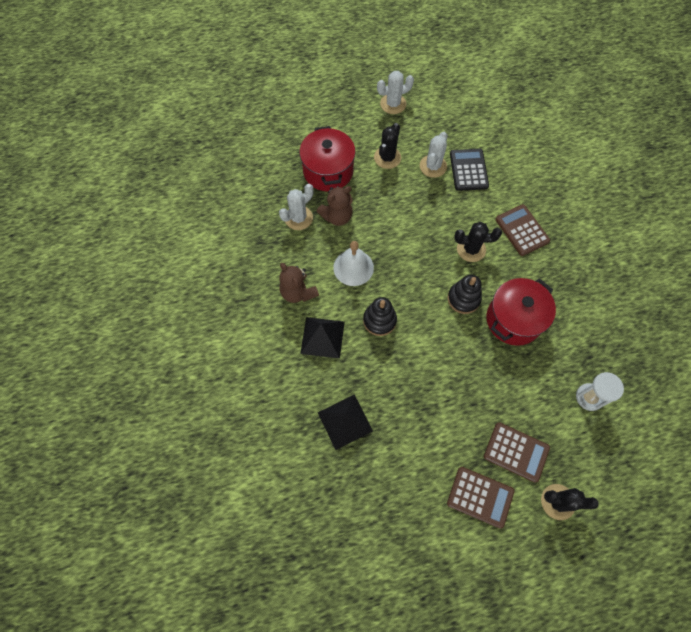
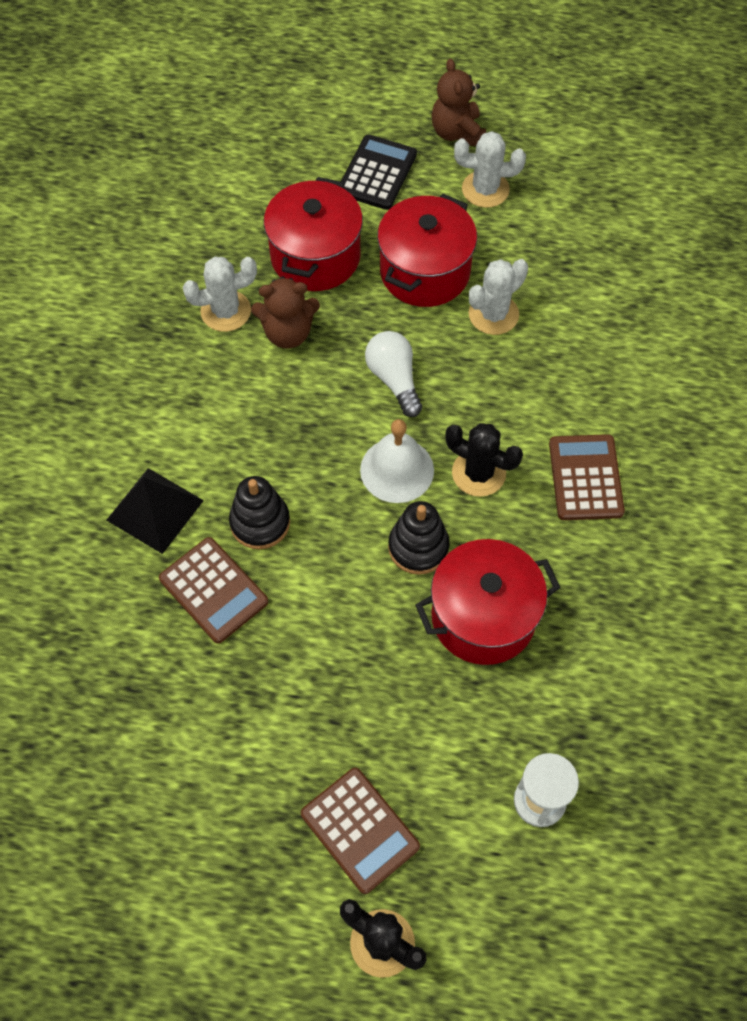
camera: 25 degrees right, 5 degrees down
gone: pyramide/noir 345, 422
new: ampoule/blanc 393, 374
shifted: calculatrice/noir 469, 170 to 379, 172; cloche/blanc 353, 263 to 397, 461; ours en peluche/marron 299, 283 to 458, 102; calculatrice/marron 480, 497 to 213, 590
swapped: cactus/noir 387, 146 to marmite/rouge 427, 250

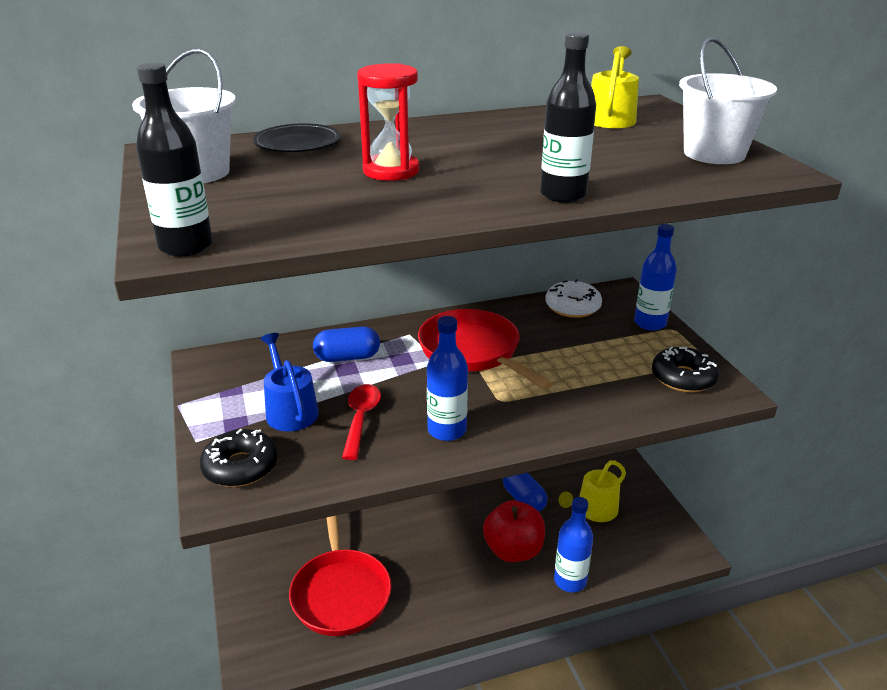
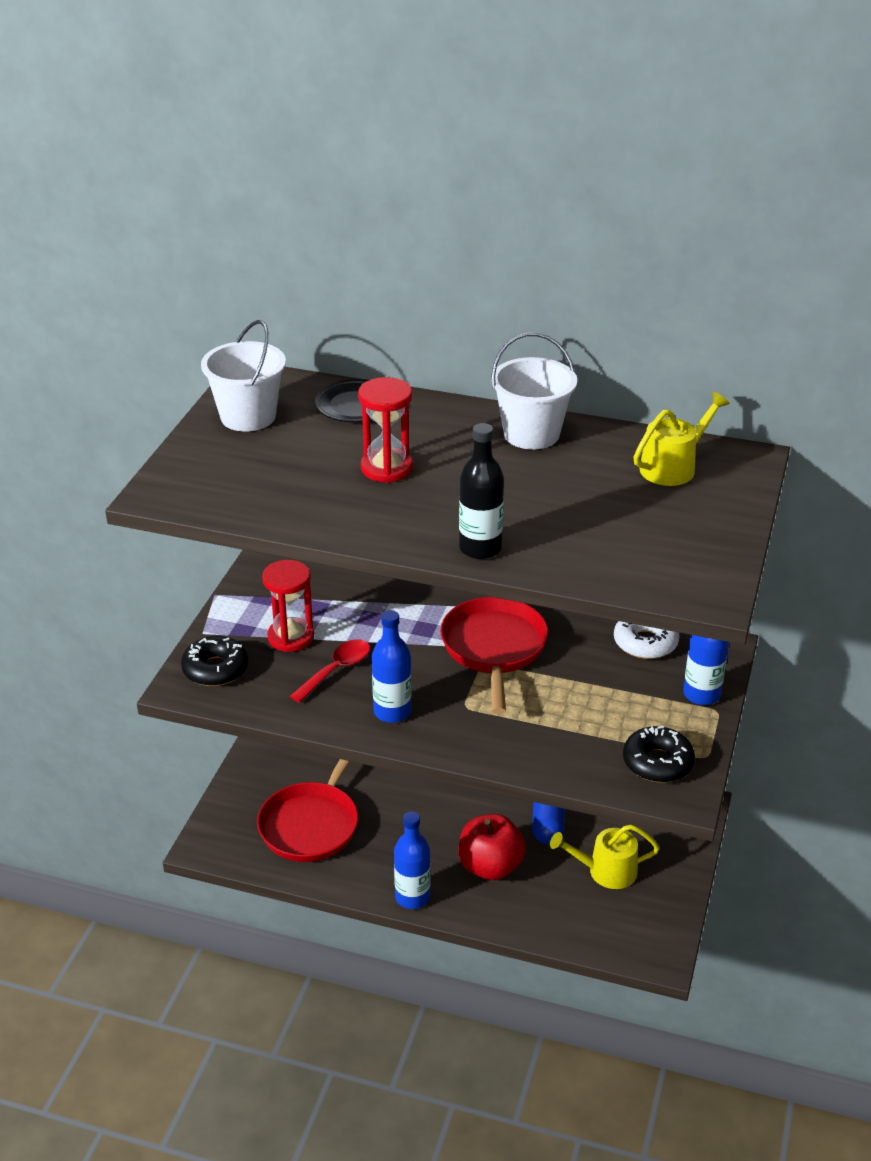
camera: 35 degrees right, 5 degrees up
gone: bouteille/noir 174, 159; gélule/bleu 346, 344
shifted: seau/blanc 728, 100 to 534, 391; bouteille/bleu 573, 544 to 412, 860
swapped: arrosoir/bleu 289, 382 to sablier/rouge 288, 606

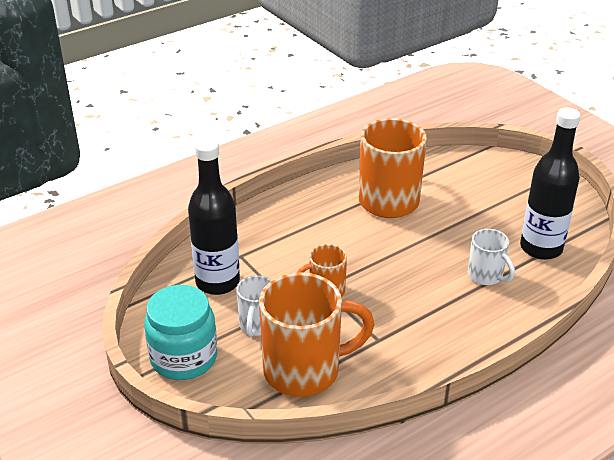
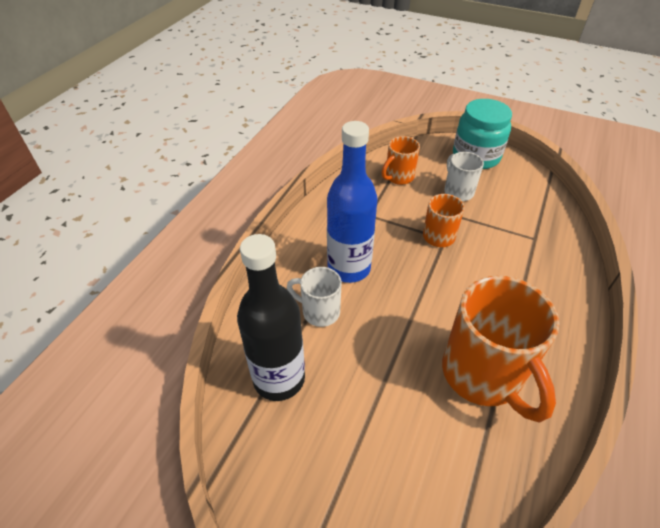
camera: 150 degrees right, 10 degrees up
gone: bouteille/noir 214, 216
new: bouteille/bleu 352, 202
scaled: tasse/orange 317, 334 = 401, 160 x0.52

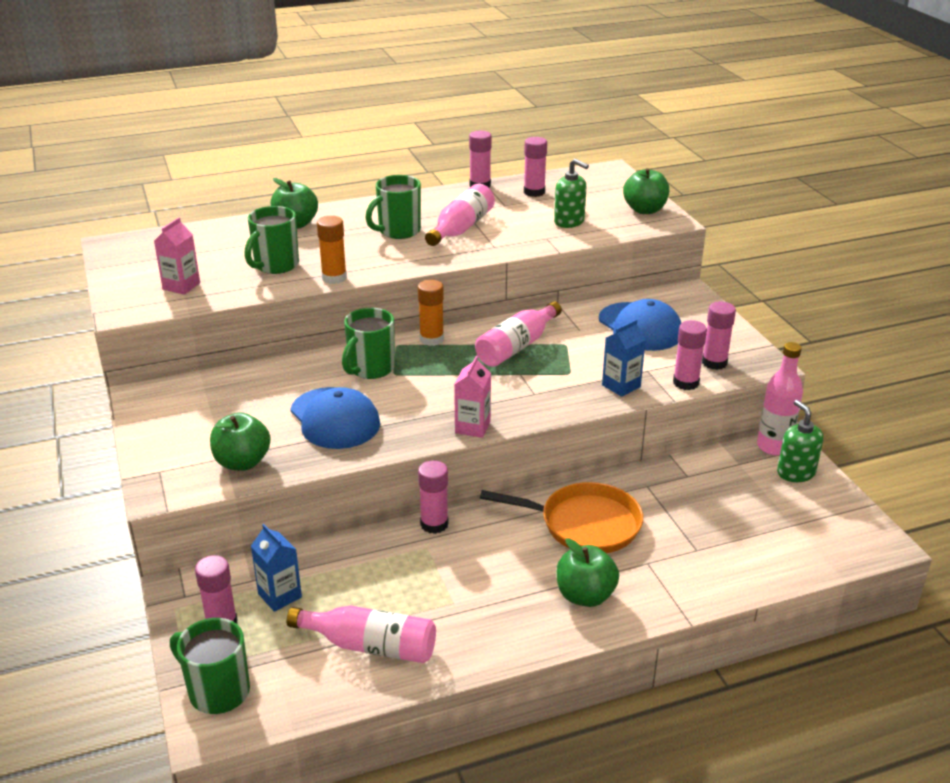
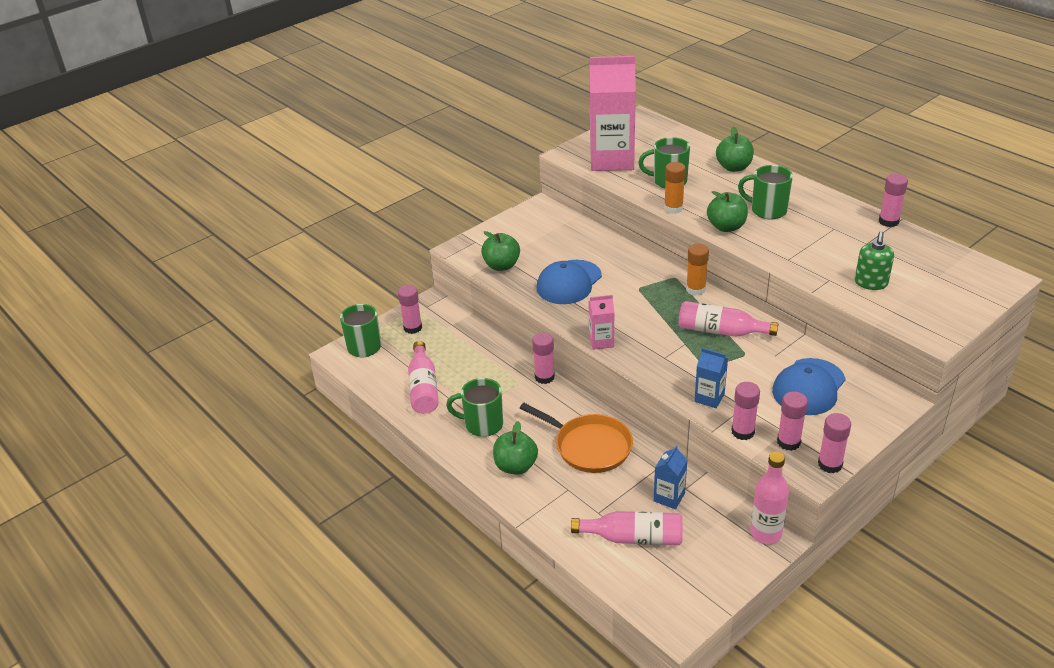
camera: 70 degrees right, 5 degrees up
gone: distributeur de savon/vert 800, 441
shifted: bâton de colle/rose 535, 167 to 834, 443; pomme/vert 646, 191 to 727, 211; bouteille/rose 460, 215 to 627, 528; tasse/vert 368, 343 to 474, 407; brique de lait/bleu 276, 568 to 670, 477
rotated: poêle/orange 561, 517 = 576, 438 45 degrees counterclockwise
scaled: brique de lait/rose 177, 256 = 613, 113 x2.25

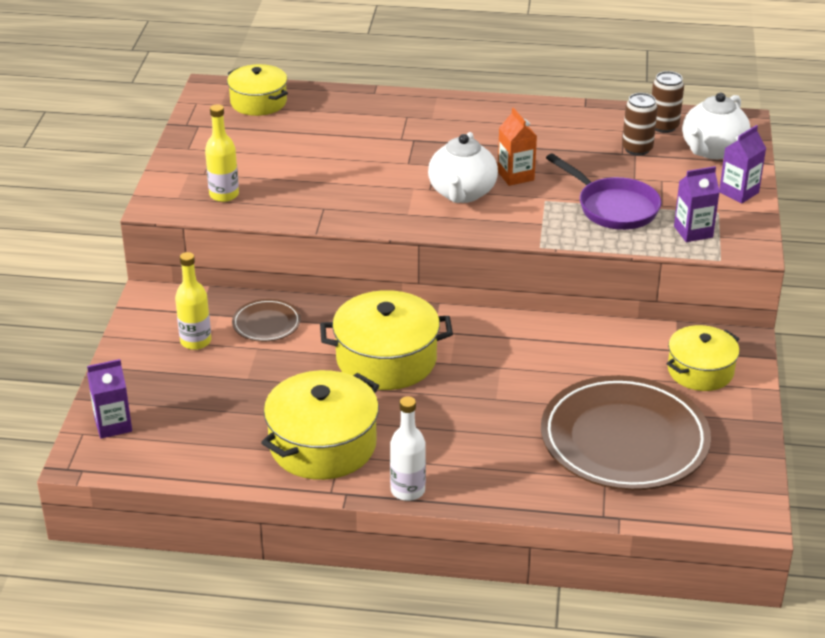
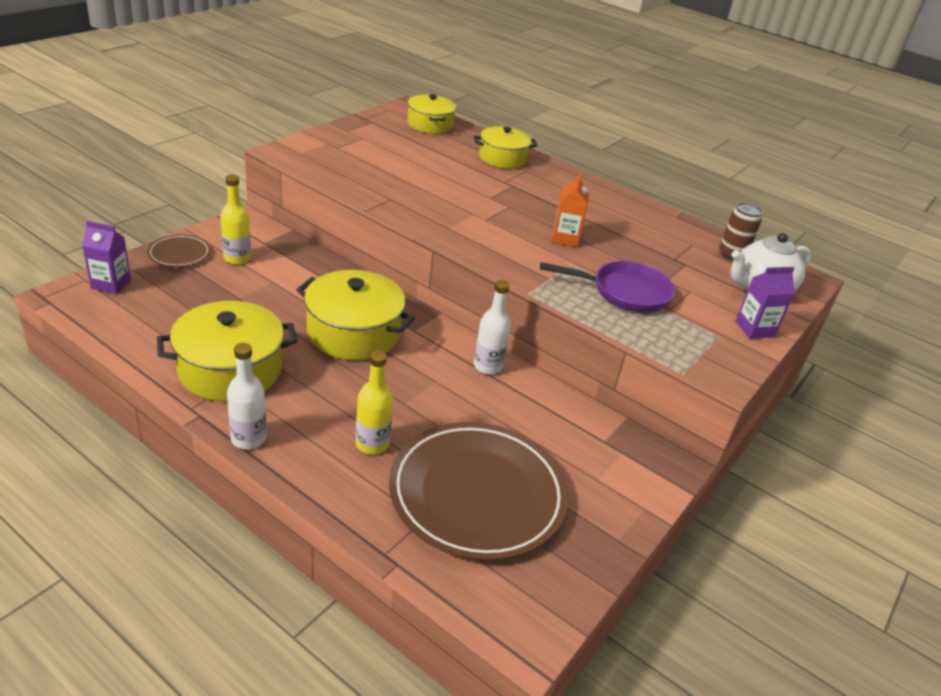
camera: 25 degrees right, 0 degrees up
gone: canette/marron 640, 124; théière/blanc 463, 167; brique de lait/violet 697, 204
new: bouteille/blanc 492, 327
shifted: bouteille/jaune 222, 153 to 374, 402; assiette/marron 266, 320 to 179, 250; marmite/jaune 703, 358 to 505, 147
rotated: poêle/violet 603, 191 = 607, 287 75 degrees counterclockwise

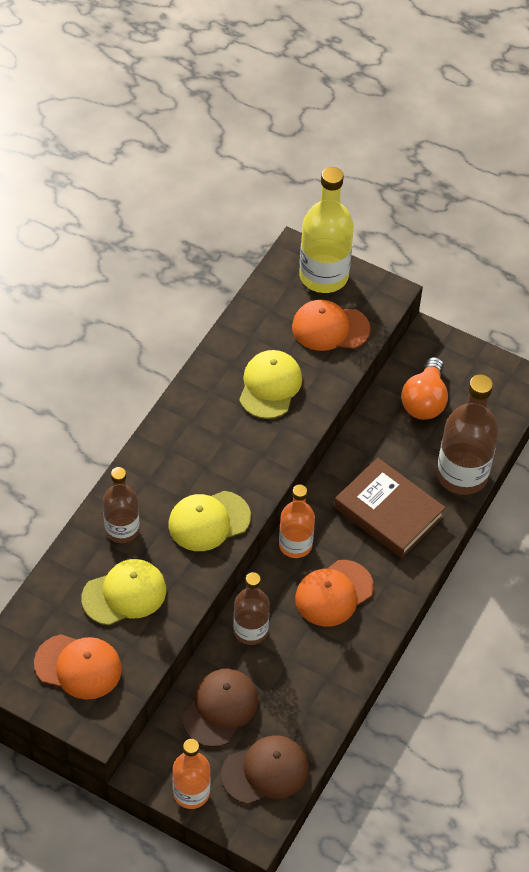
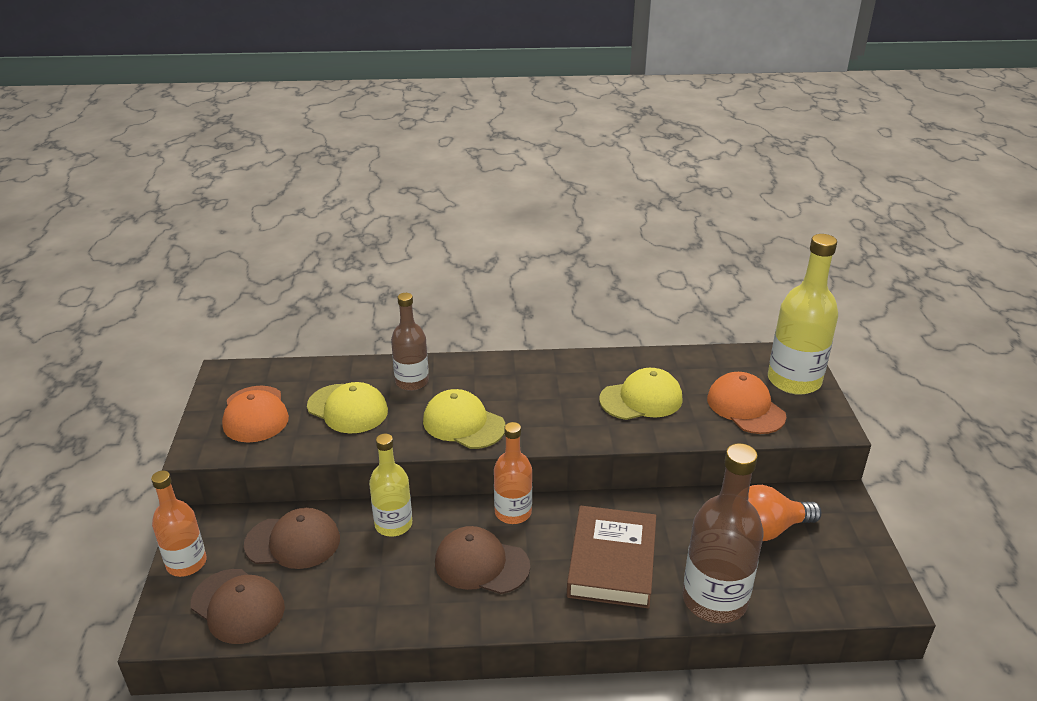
camera: 60 degrees right, 20 degrees down
repainted: casquette/orange 334, 593 to casquette/marron 482, 560; bouteille/marron 251, 608 to bouteille/jaune 390, 485

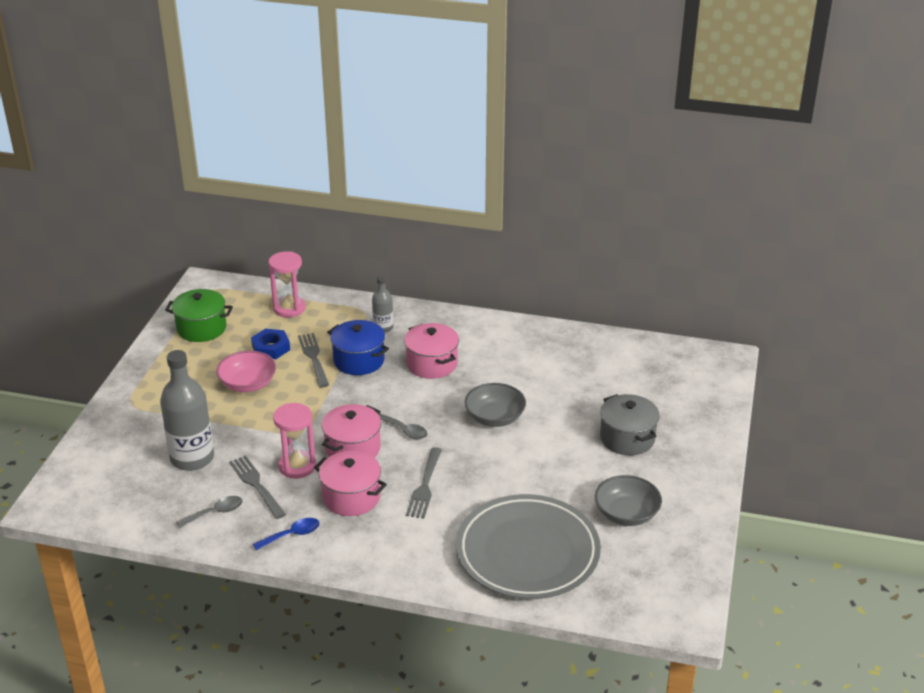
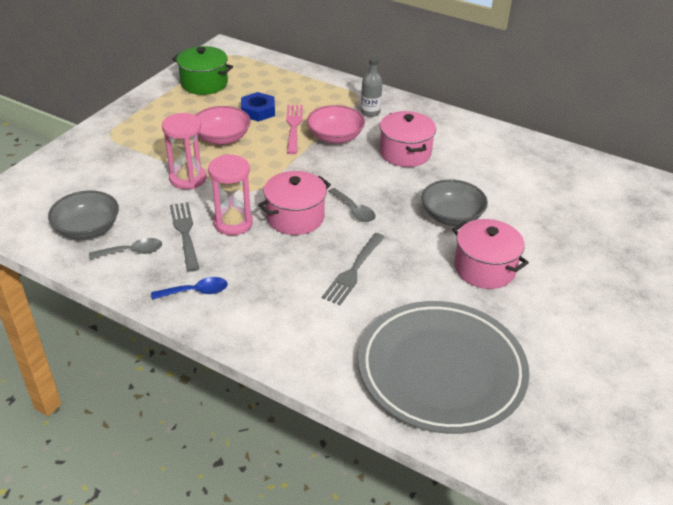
camera: 15 degrees right, 5 degrees up
gone: bouteille/gris 187, 410; marmite/gris 630, 424
shifted: sablier/rose 287, 284 to 184, 151; marmite/rose 350, 483 to 490, 254; bol/gris 628, 500 to 83, 215
swapped: marmite/bleu 358, 347 to bol/rose 336, 124
repainted: fourchette/gris 313, 360 to fourchette/rose 294, 129

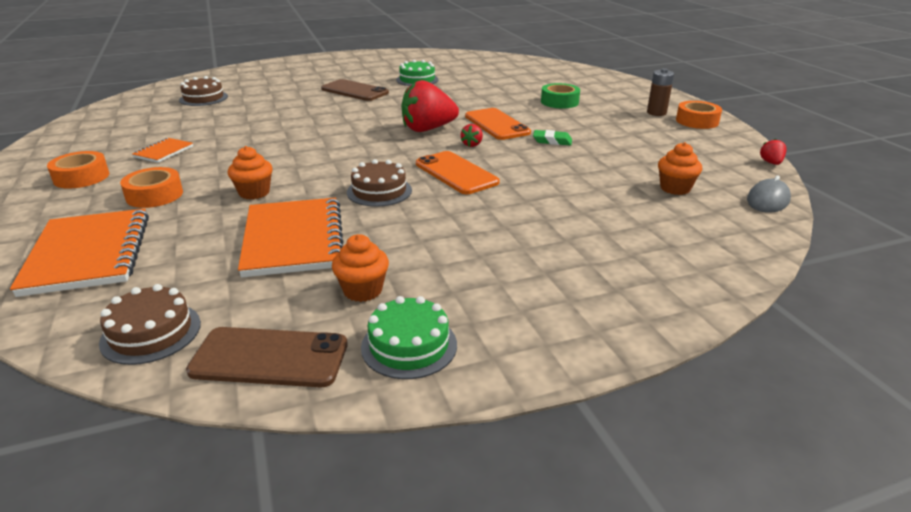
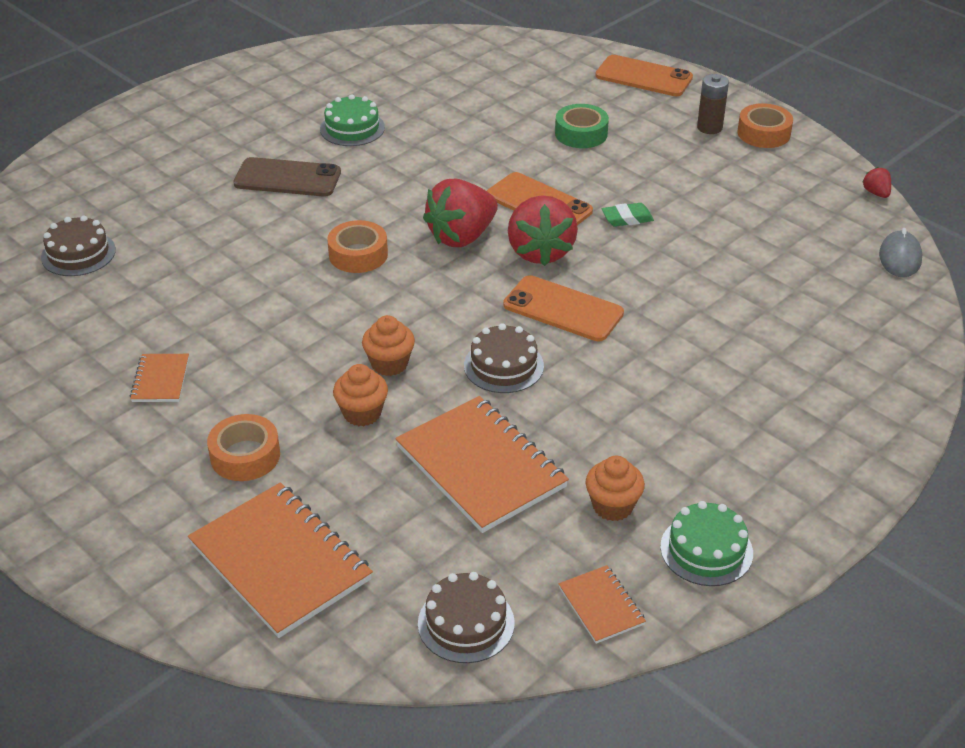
camera: 25 degrees left, 10 degrees up
new: téléphone/orange 644, 75
shifted: muffin/orange 680, 168 to 388, 345; ruban adhésif/orange 78, 170 to 357, 246
swapped: téléphone/marron 267, 357 to carnet/orange 602, 604
scaled: fraise/rouge 472, 135 = 543, 230 x2.34

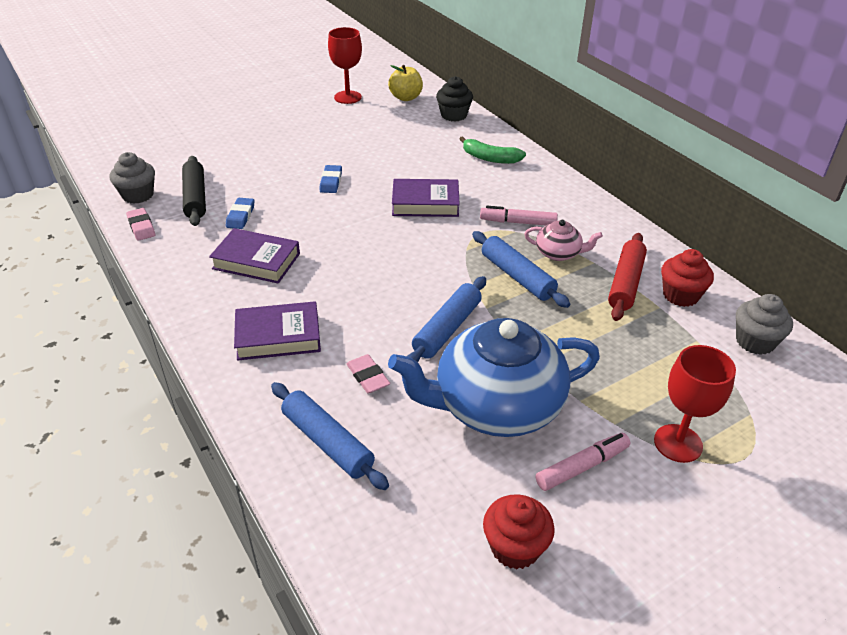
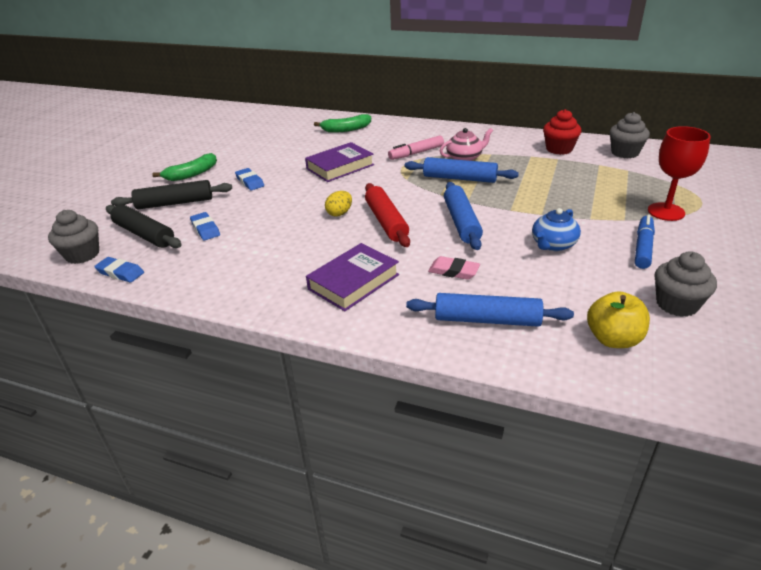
camera: 35 degrees left, 5 degrees down
gone: verre à pied/rouge 345, 65; muffin/noir 454, 99; livre/violet 254, 256
new: banane/vert 184, 167; rouleau à pâtisserie/noir 171, 194; œuf/jaune 338, 204
shifted: pomme/jaune 405, 83 to 618, 319; rouleau à pâtisserie/rouge 627, 277 to 387, 215
repainted: gomme/rose 141, 224 to gomme/bleu 119, 270; feutre/rose 583, 462 to feutre/bleu 645, 242; muffin/rouge 519, 532 to muffin/gris 686, 284
scaled: théière/bleu 494, 377 = 556, 229 x0.44

